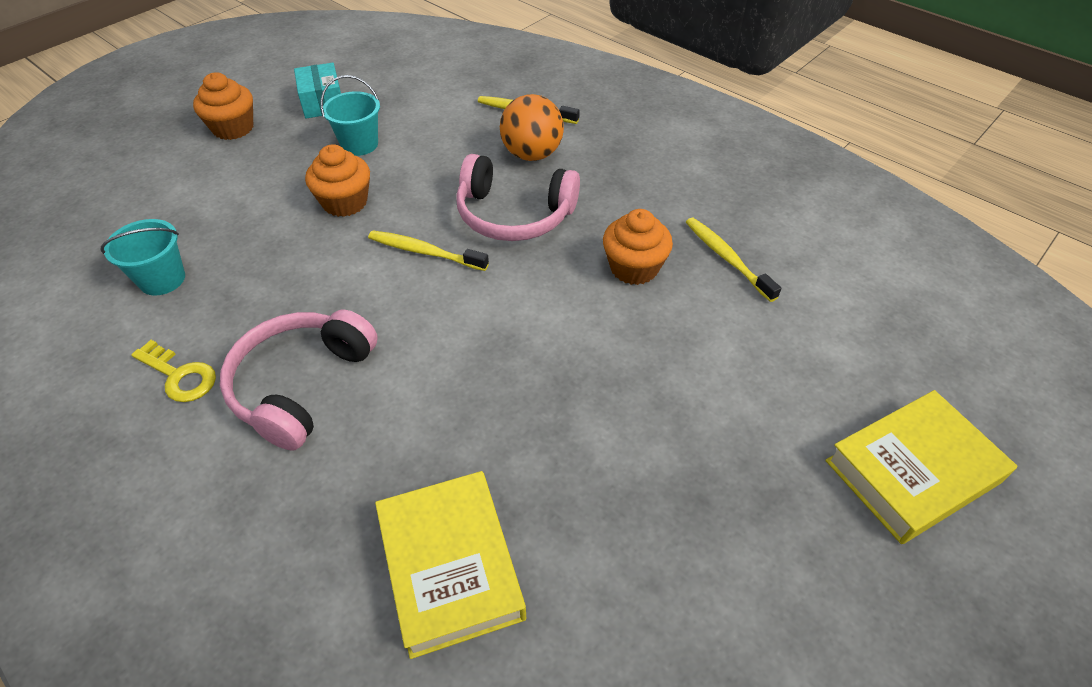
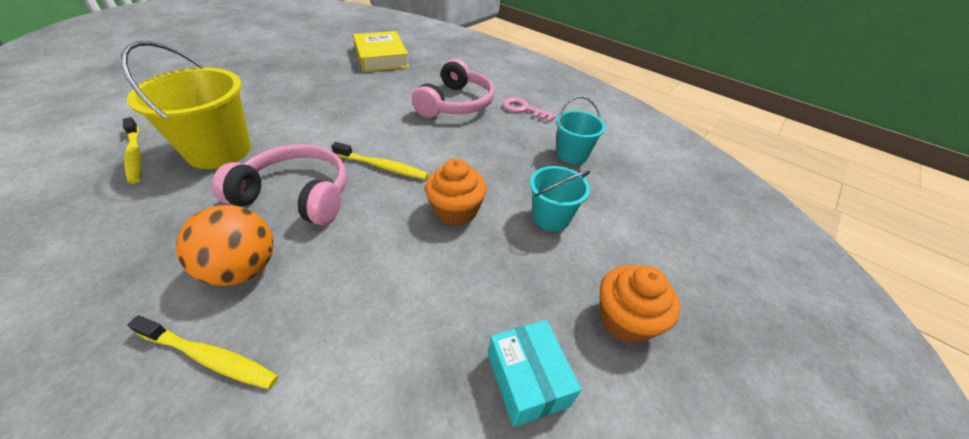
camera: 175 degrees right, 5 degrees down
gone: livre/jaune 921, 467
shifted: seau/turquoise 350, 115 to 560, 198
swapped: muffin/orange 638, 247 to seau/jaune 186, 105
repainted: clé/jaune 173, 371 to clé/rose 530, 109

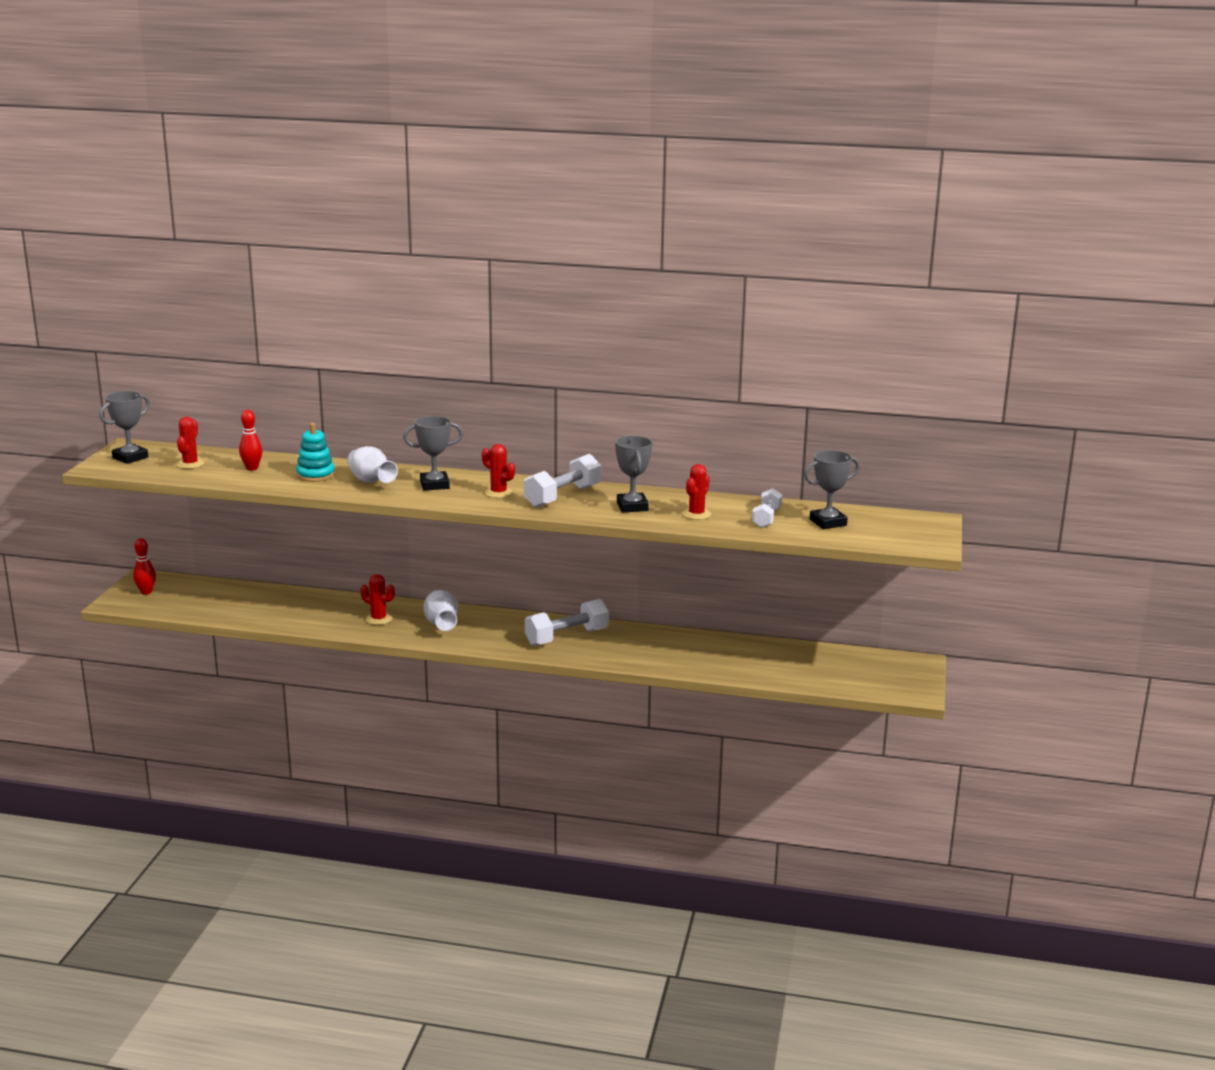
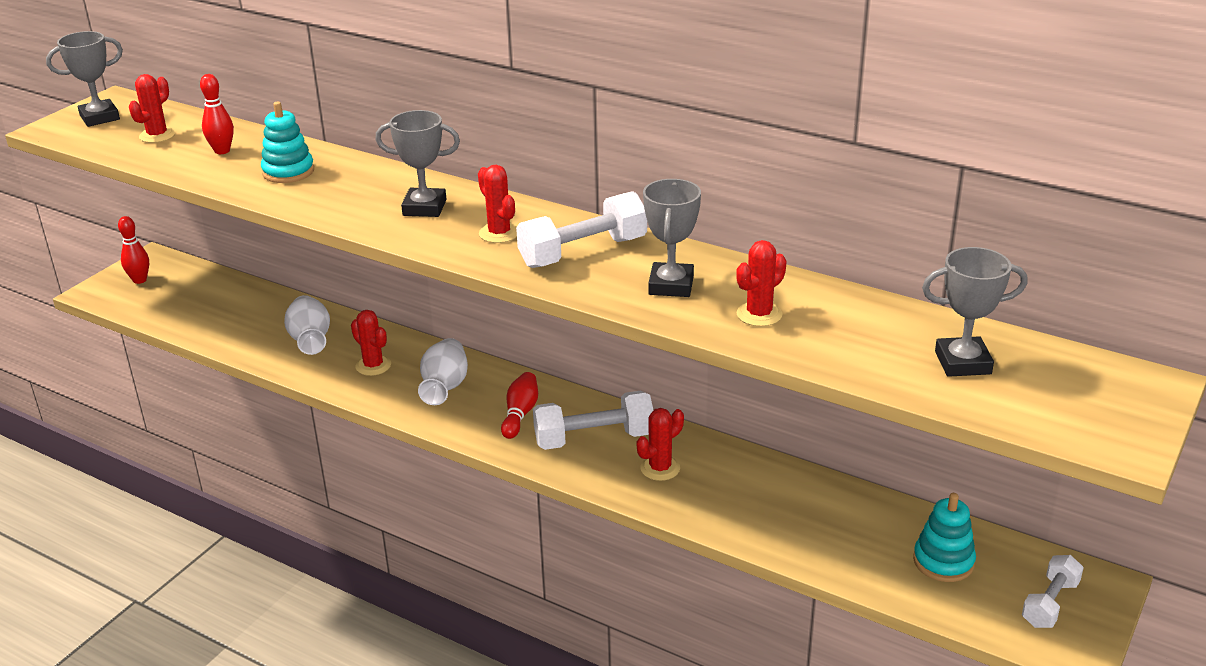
camera: 20 degrees right, 10 degrees up
new: quille/rouge 519, 405; cactus/rouge 660, 444; jouet à empiler/turquoise 944, 537
shifted: vase/blanc 372, 464 to 307, 325; haltère/blanc 767, 508 to 1053, 591

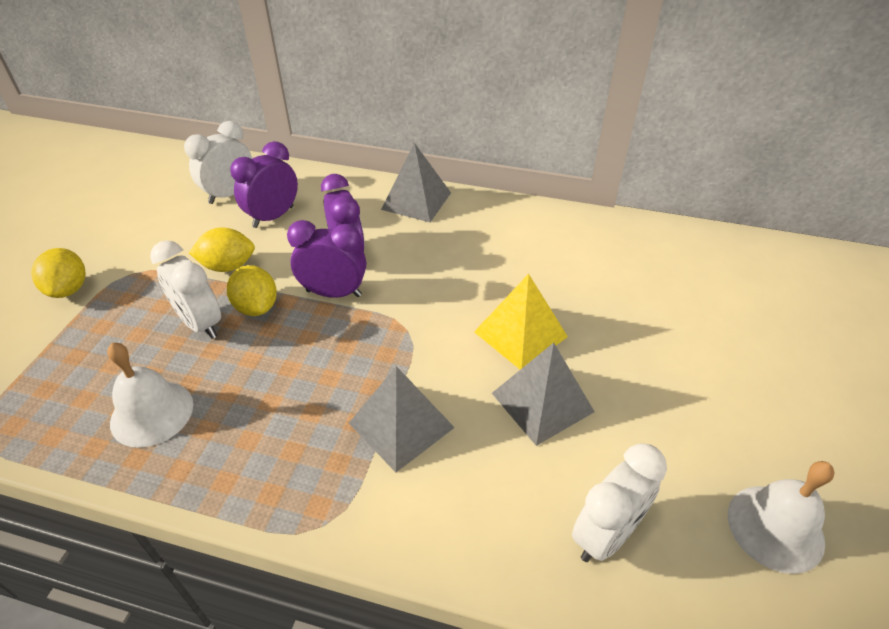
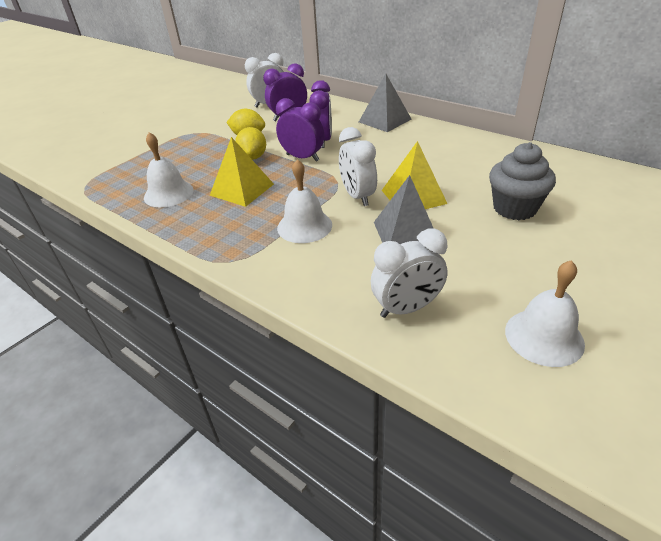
camera: 25 degrees right, 5 degrees down
gone: citron/jaune 58, 273
new: pyramide/jaune 242, 172; muffin/gris 522, 181
shifted: réveil/blanc 185, 289 to 358, 166
swapped: pyramide/gris 402, 419 to cloche/blanc 304, 201

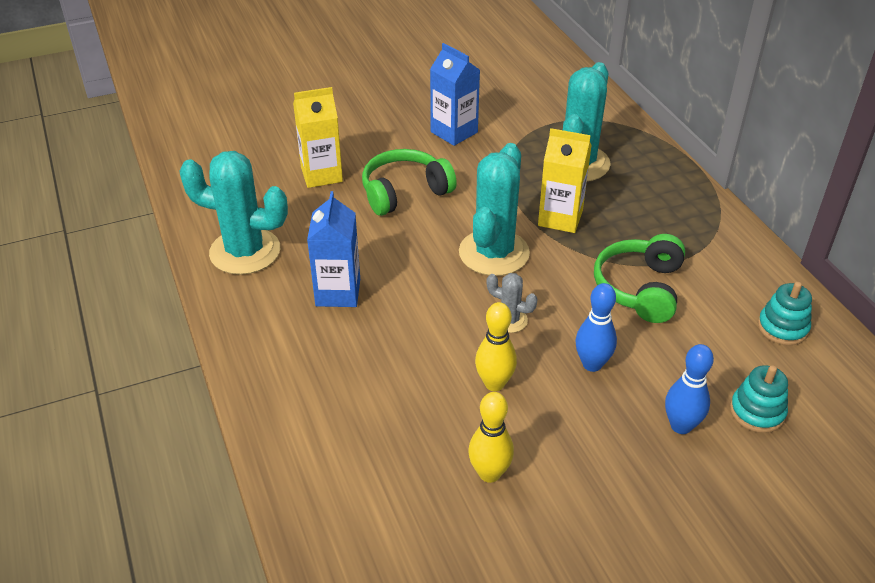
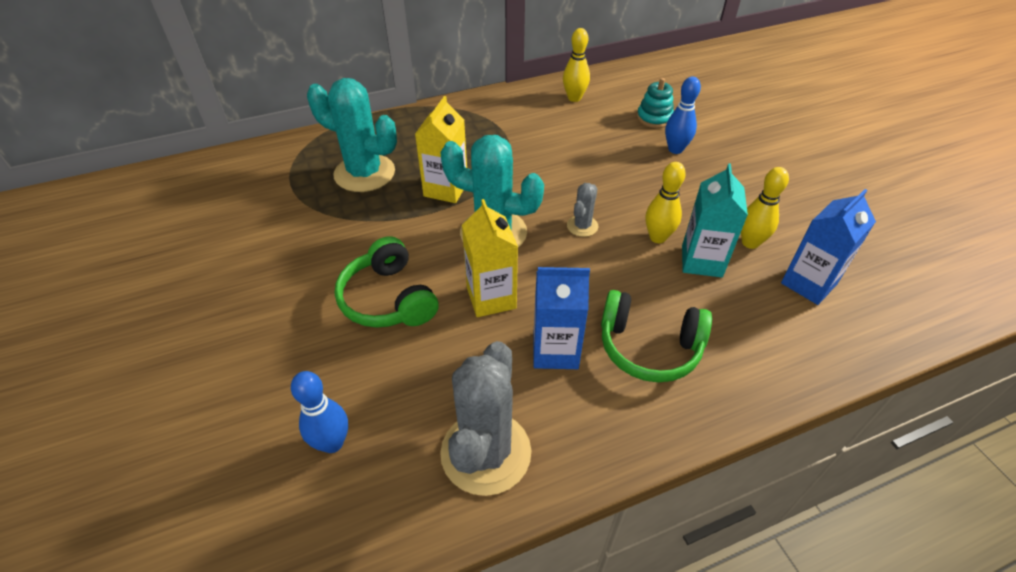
camera: 90 degrees left, 5 degrees up
new: brique de lait/turquoise 715, 220
shifted: brique de lait/bleu 455, 94 to 828, 247; brique de lait/jaune 318, 137 to 490, 258; casque audio/vert 639, 278 to 656, 336; quille/bleu 596, 327 to 319, 412
swapped: jouet à empiler/turquoise 785, 313 to quille/jaune 576, 65
repainted: cactus/turquoise 233, 213 to cactus/gris 485, 418

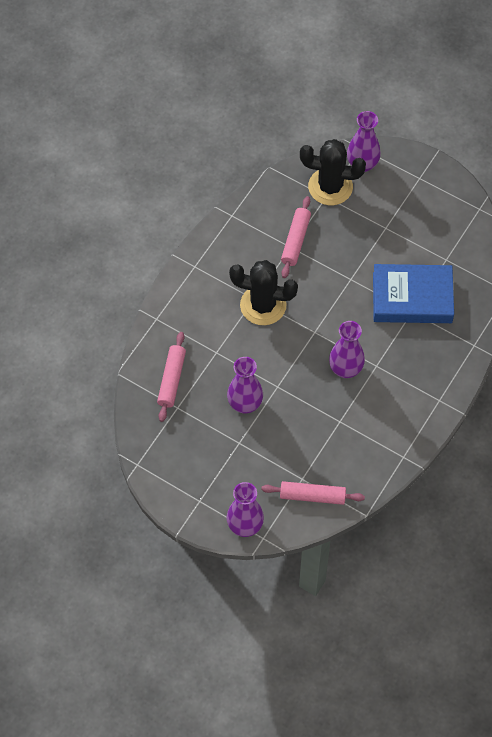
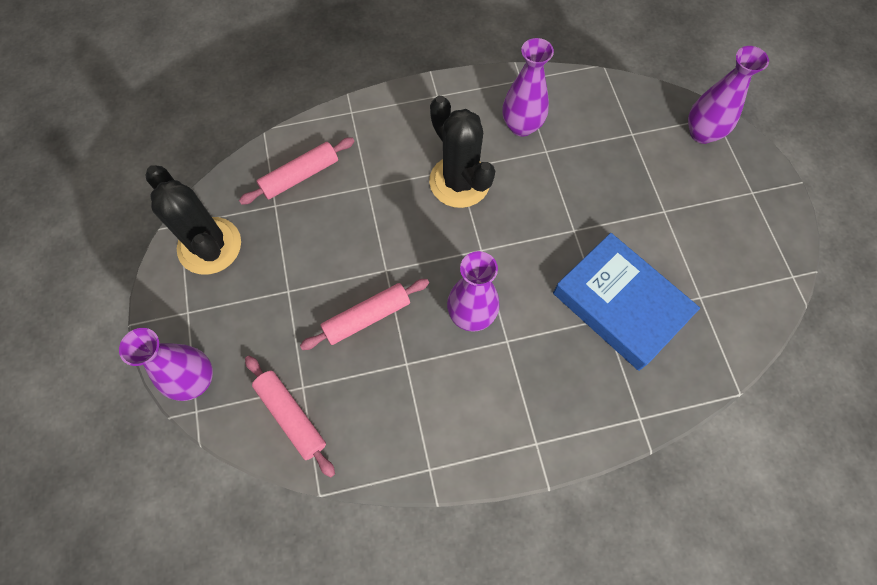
camera: 45 degrees right, 5 degrees up
shifted: cactus/noir 333, 172 to 193, 220; rouleau à pâtisserie/rose 296, 237 to 364, 314; vase/violet 245, 385 to 528, 87

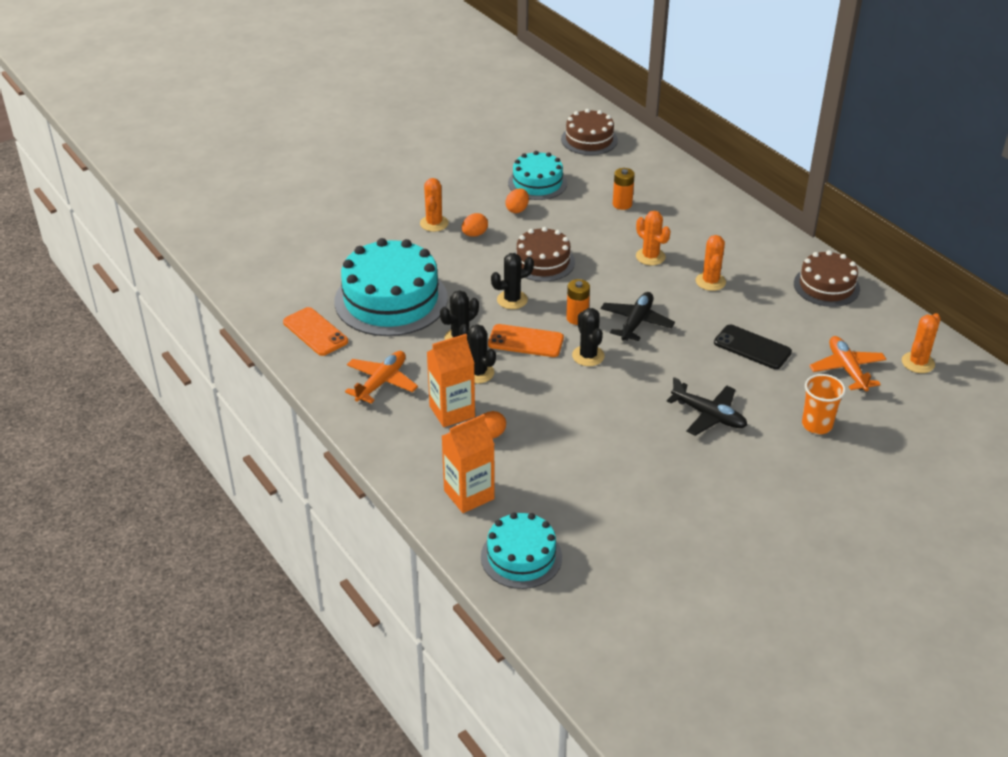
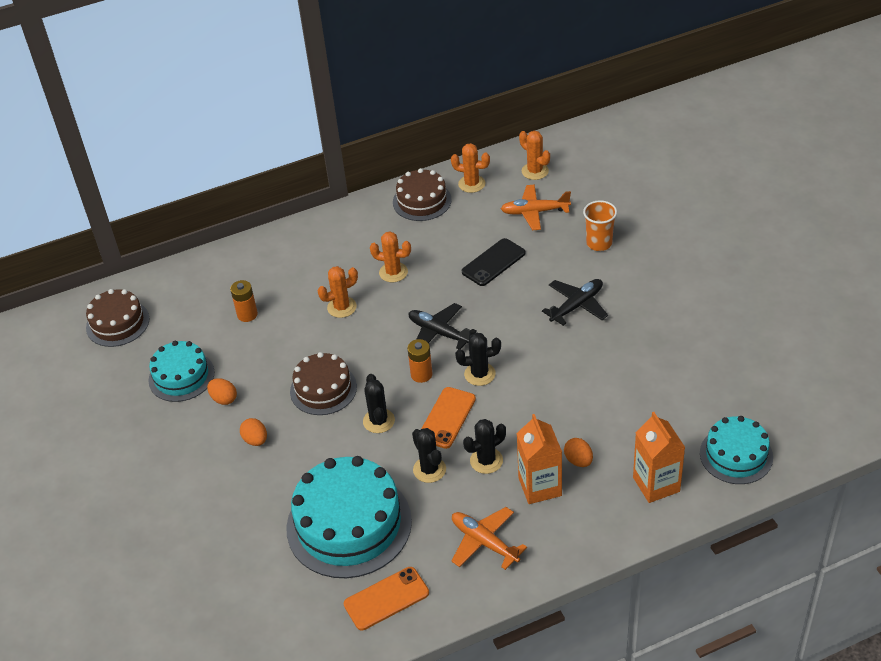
camera: 75 degrees left, 5 degrees up
shifted: cactus/orange 434, 205 to 470, 168

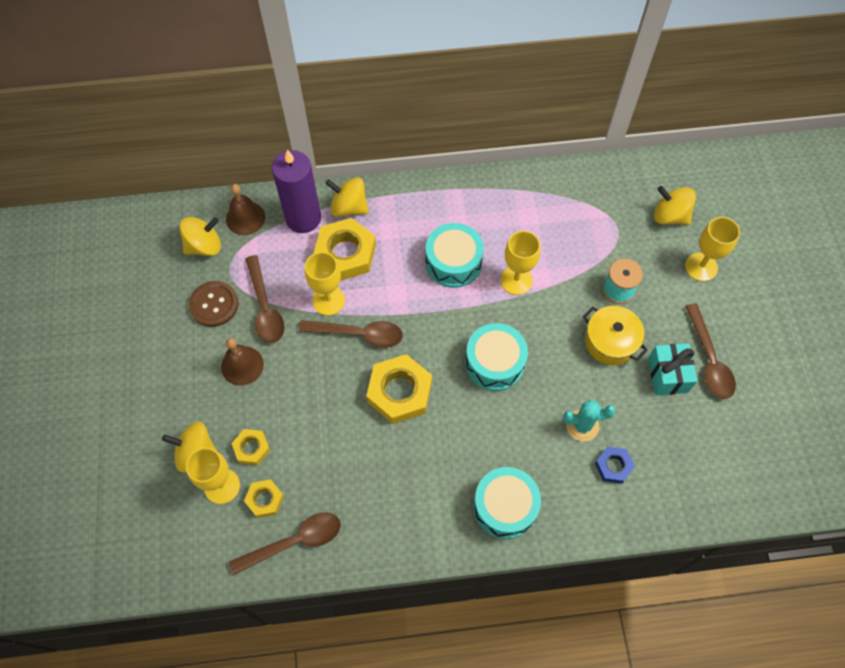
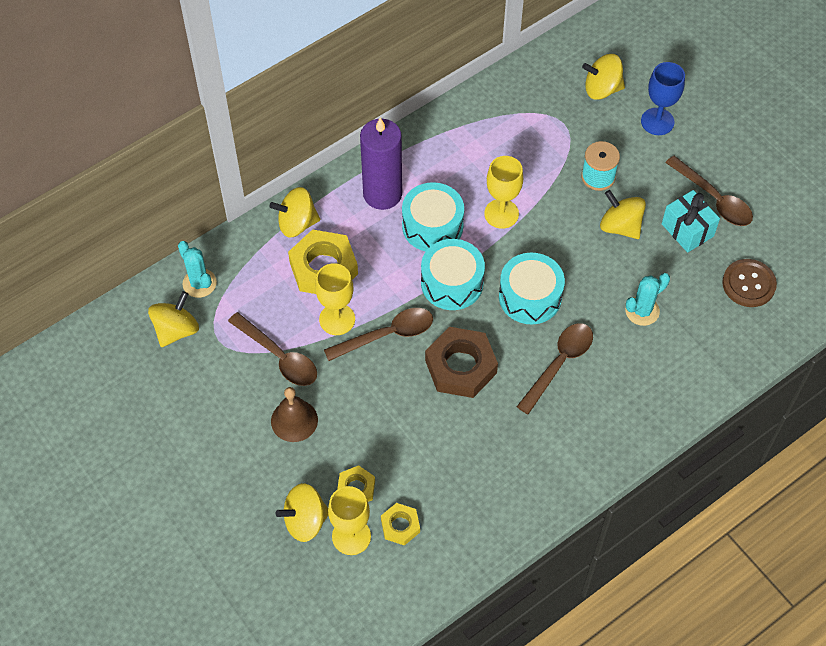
camera: 30 degrees left, 5 degrees down
gone: écrou/bleu 615, 465
shifted: bougie/violet 296, 191 to 381, 164; bouton/marron 214, 304 to 749, 283; tambour/turquoise 507, 503 to 453, 274; cuillère/marron 285, 543 to 555, 368
swapped: cloche/marron 245, 209 to cactus/turquoise 197, 269; marmite/jaune 615, 335 to toupie/jaune 623, 214
repainted: verre à pied/jaune 712, 249 to verre à pied/bleu 663, 98; écrou/jaune 399, 389 to écrou/marron 461, 362

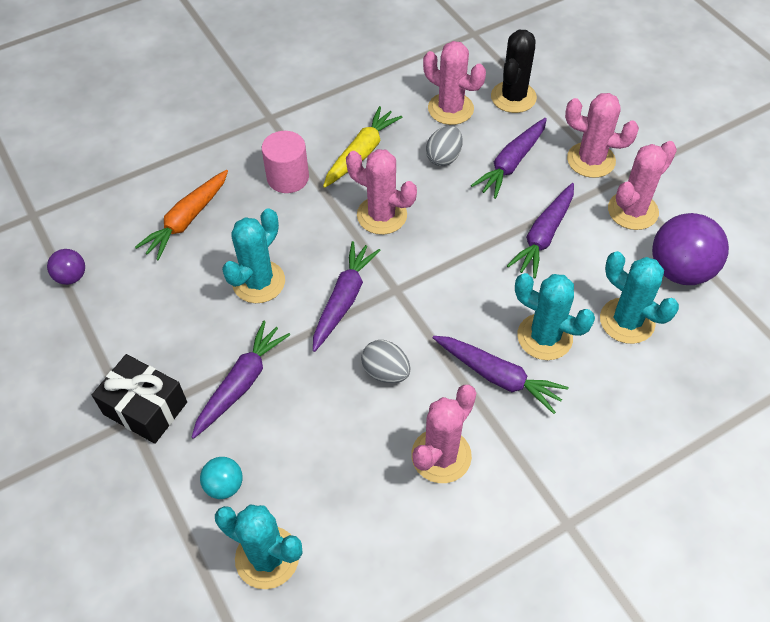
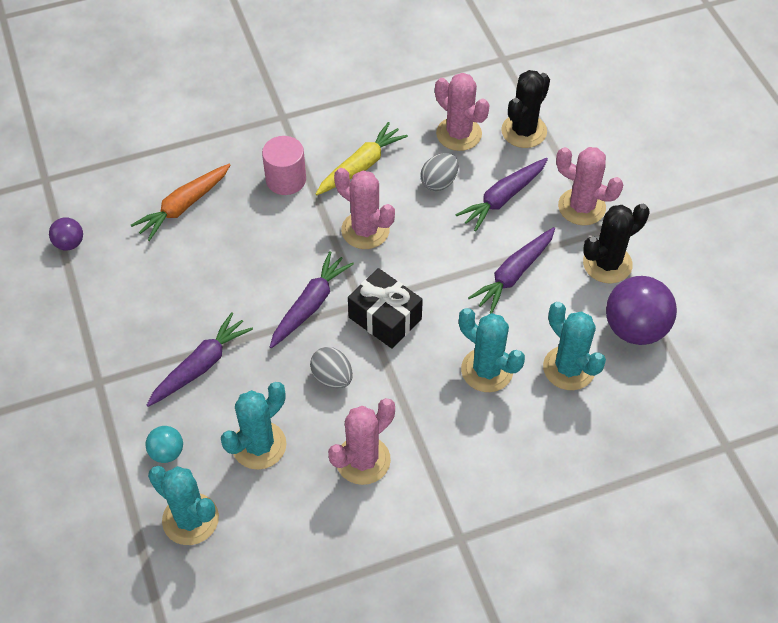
camera: 10 degrees right, 0 degrees up
gone: carotte/violet 501, 375
shifted: cactus/turquoise 253, 255 to 253, 426; cadeau/noir 139, 399 to 385, 308
repainted: cactus/rose 642, 185 to cactus/noir 616, 244

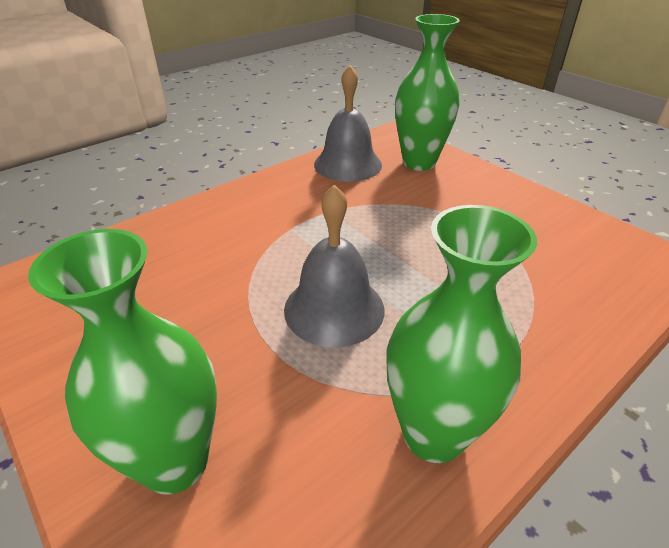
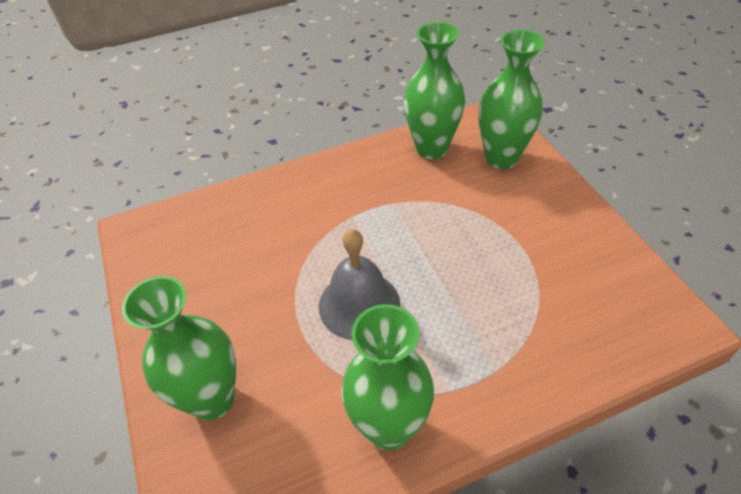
camera: 20 degrees right, 10 degrees up
swapped: cloche/gris 348, 123 to vase/vert 434, 90

